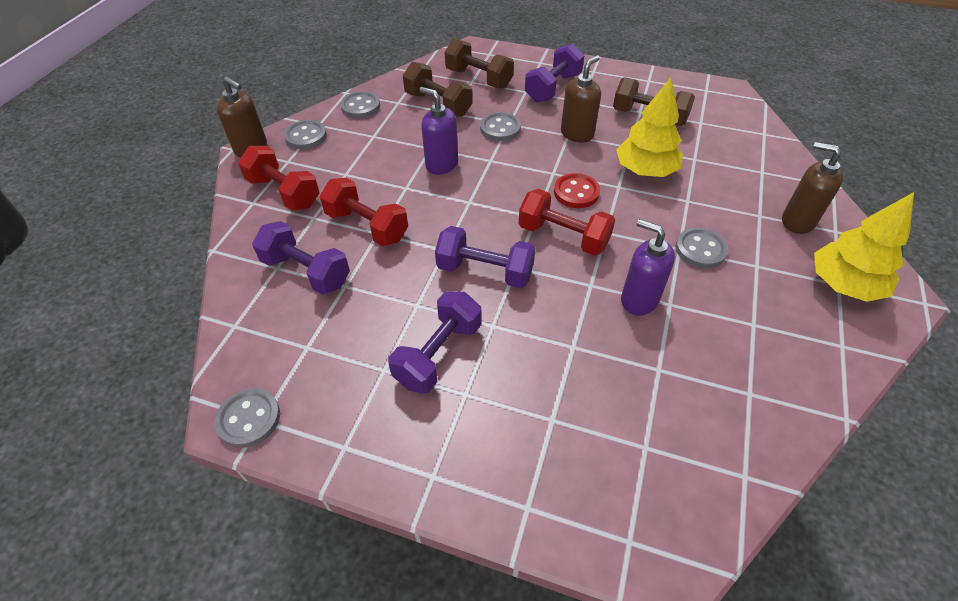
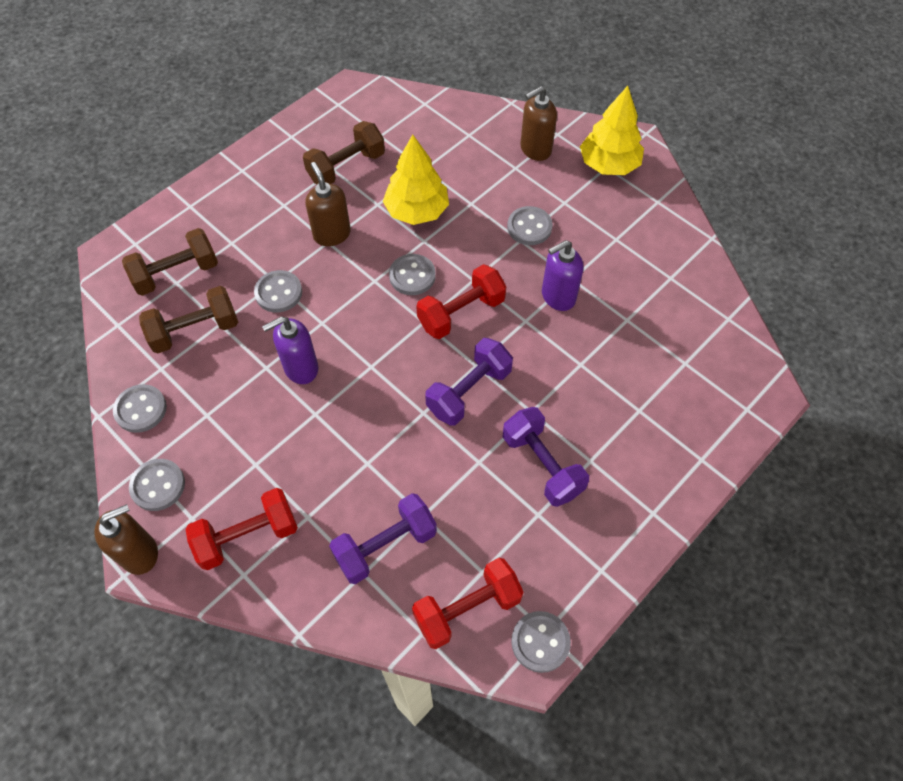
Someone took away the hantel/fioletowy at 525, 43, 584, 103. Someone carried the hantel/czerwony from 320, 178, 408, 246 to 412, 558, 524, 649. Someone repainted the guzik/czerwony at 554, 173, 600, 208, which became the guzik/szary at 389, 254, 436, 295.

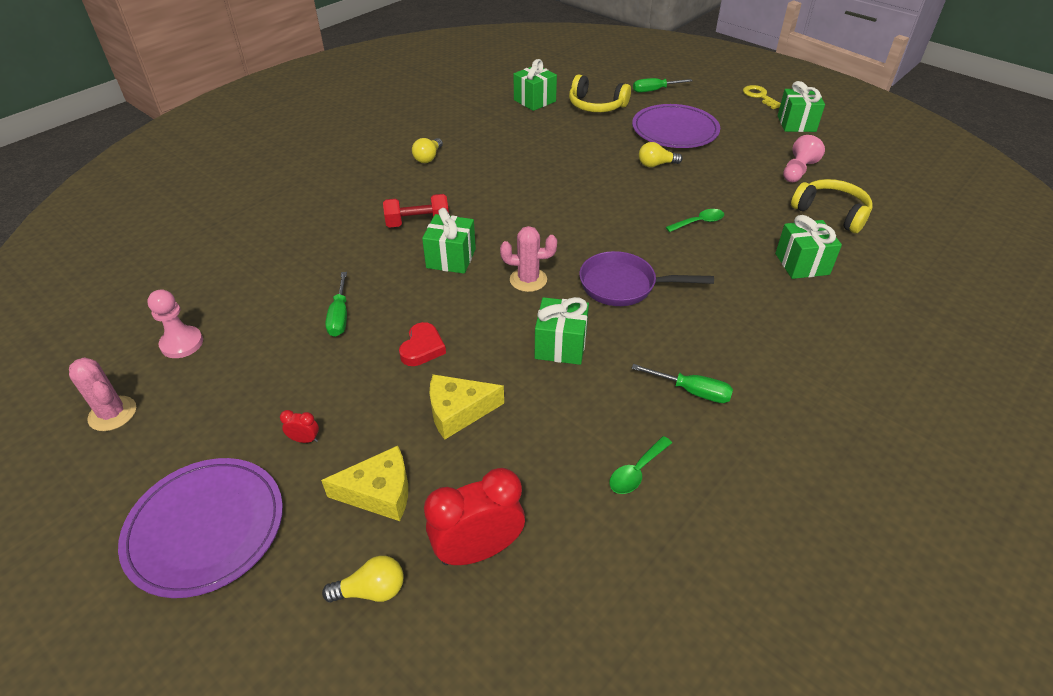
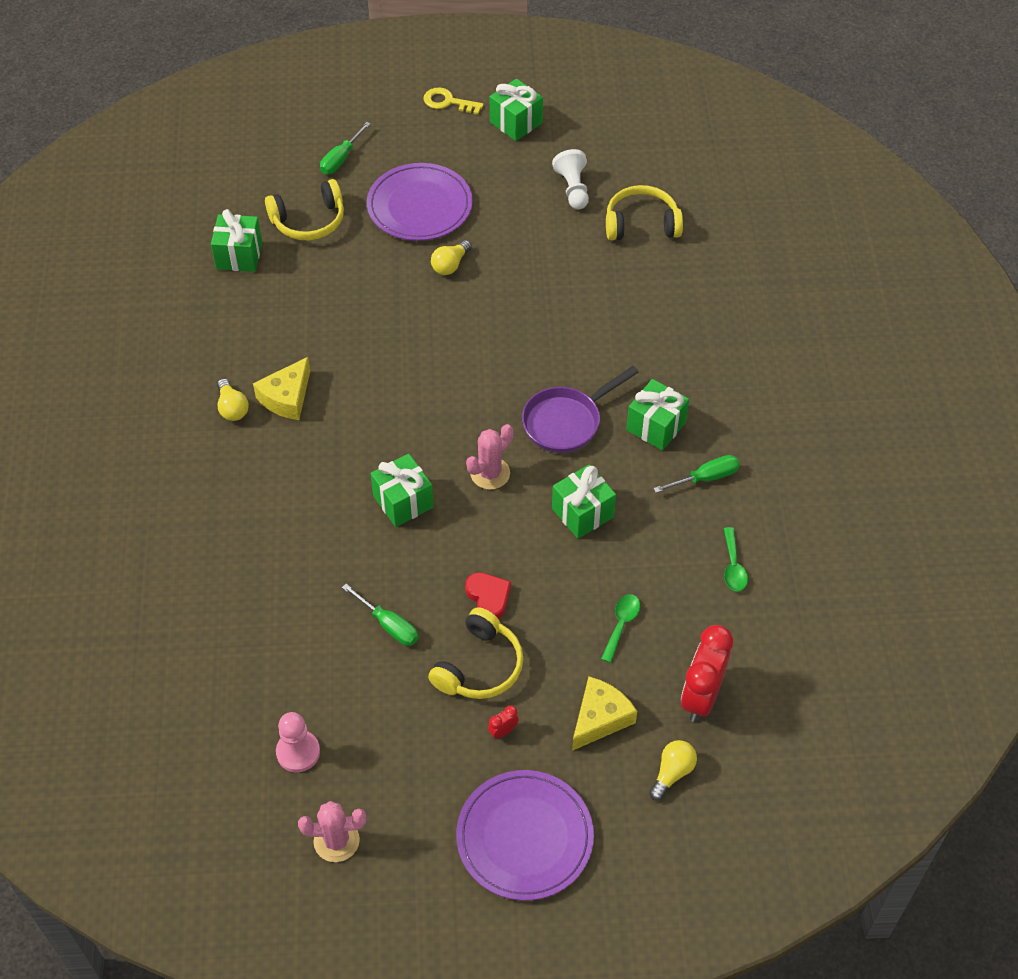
Someone took away the hantel/czerwony at 383, 194, 449, 228. Someone put down the słuchawki/żółty at 428, 607, 524, 699. Someone carried the ser/żółty from 430, 374, 504, 440 to 253, 357, 310, 420. Someone carried the łyżka/zielony from 666, 209, 724, 232 to 601, 594, 640, 663. Someone carried the prezent/zielony from 775, 215, 842, 279 to 626, 379, 689, 451. Someone repainted the pionek/różowy at 783, 135, 825, 182, which became the pionek/biały at 552, 149, 589, 209.

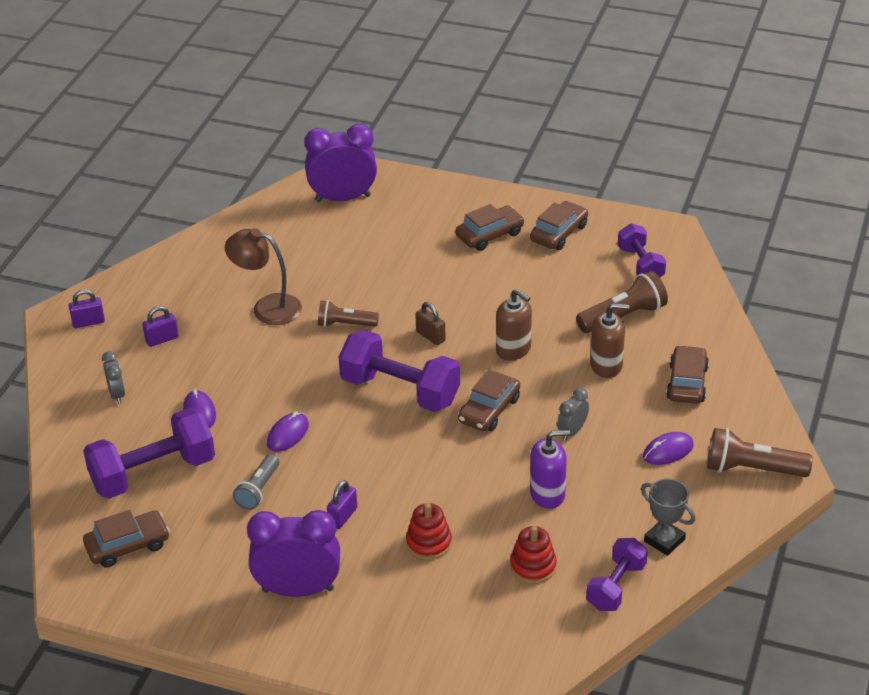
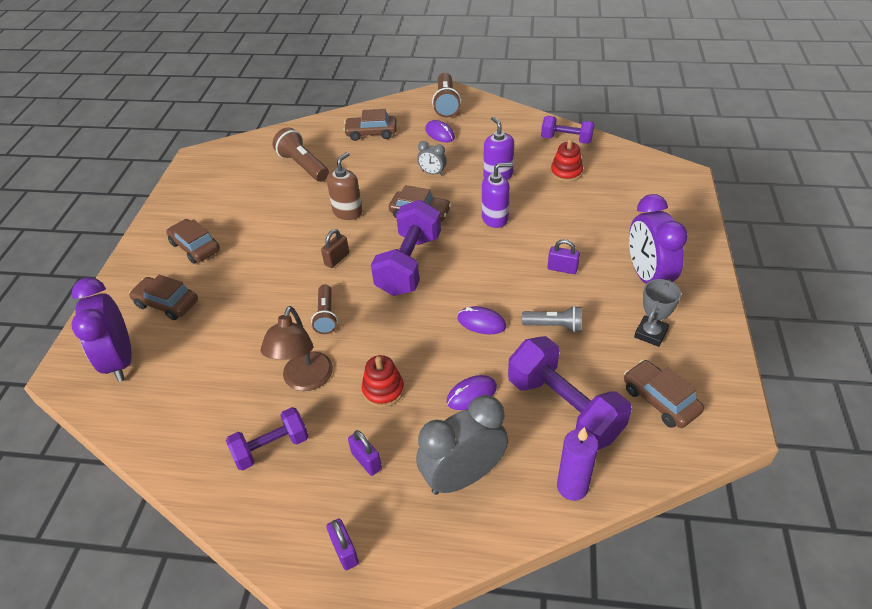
Someone took away the dozownik mydła/brązowy at 590, 303, 629, 378. Someone put down the dozownik mydła/fioletowy at 482, 163, 512, 228. Someone put down the świeca/fioletowy at 557, 427, 598, 501. Someone carried the zabawka nakładanka/czerwony from 406, 503, 452, 560 to 362, 355, 404, 407. Someone carried the samochód/brązowy from 530, 201, 588, 250 to 129, 275, 198, 320. Someone carried the hantel/fioletowy from 618, 223, 666, 277 to 226, 407, 308, 471. Someone carried the puchar/szary from 641, 478, 695, 556 to 634, 279, 681, 347. Someone scaled the budzik/szary at 102, 351, 125, 404 by 2.06.

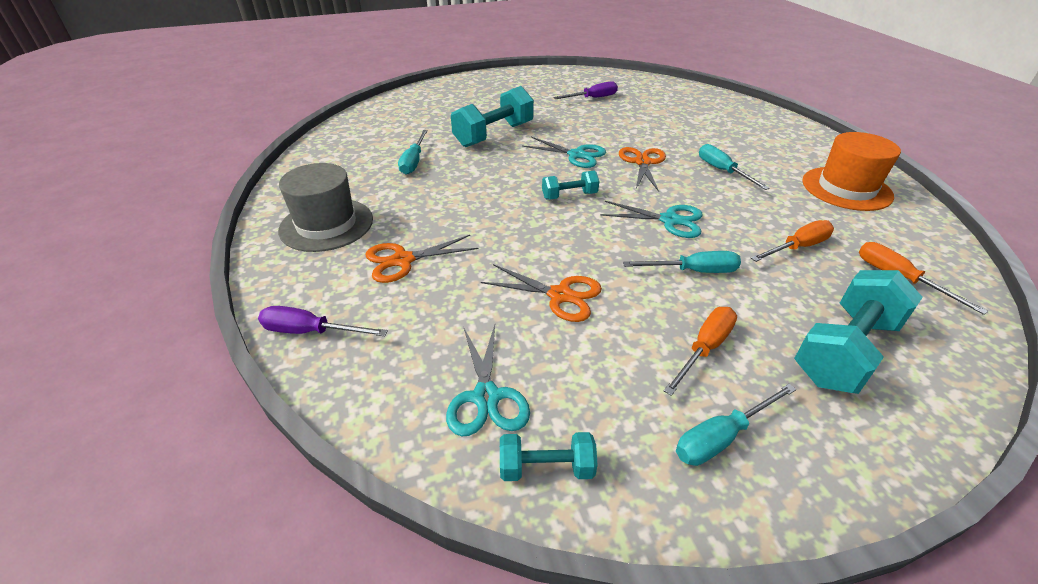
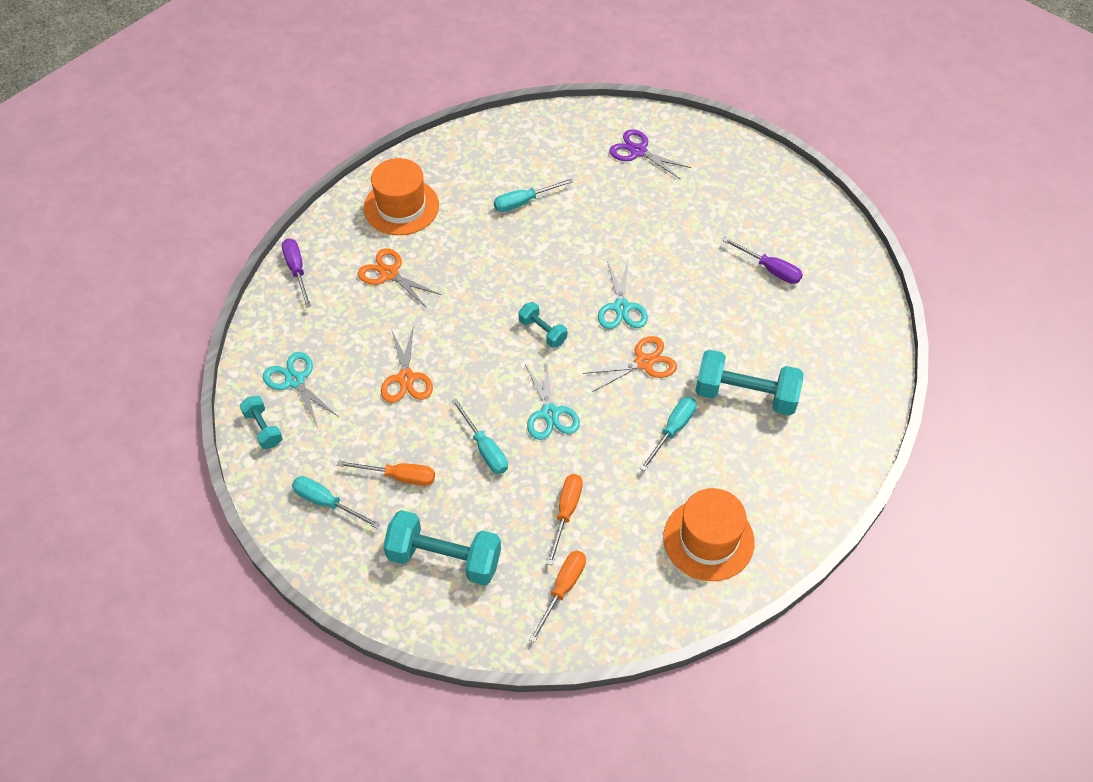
Someone put down the nożyczki/fioletowy at 609, 129, 691, 179. Someone carried the hantel/turkusowy from 451, 86, 534, 147 to 695, 350, 804, 416. Someone repainted the kapelusz/szary at 278, 163, 373, 252, which became the kapelusz/pomarańczowy at 364, 158, 439, 235. Someone rotated the nożyczki/turkusowy at 446, 325, 530, 436 by 90 degrees clockwise. Someone rotated the śrubokręt/pomarańczowy at 751, 220, 834, 262 by 105 degrees counterclockwise.

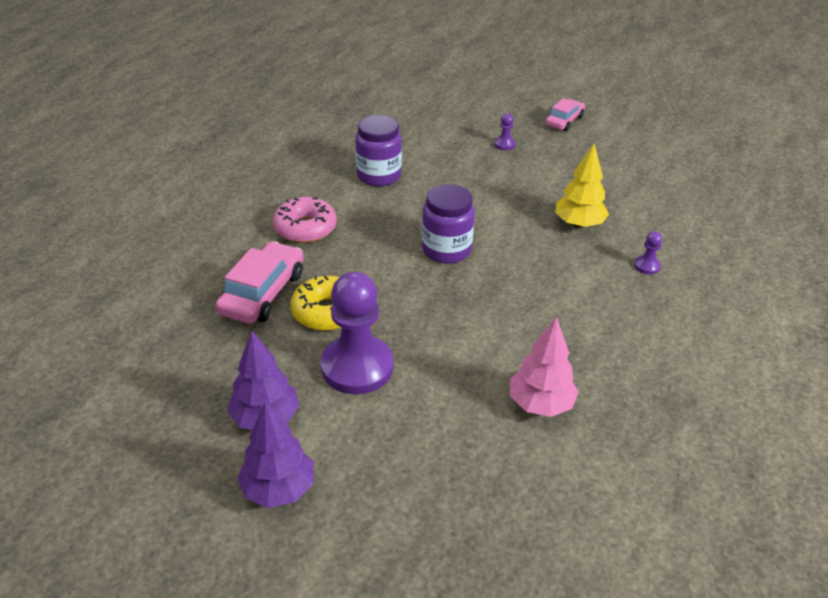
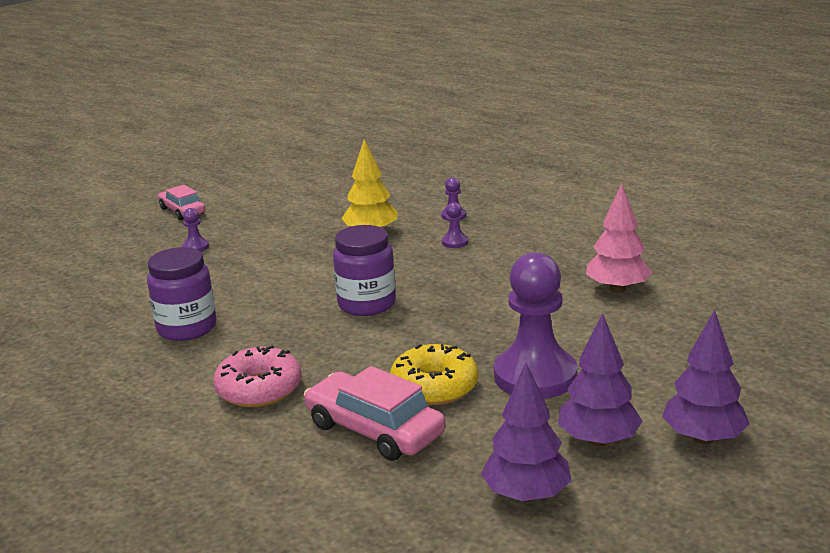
Someone put down the pionek/fioletowy at 442, 202, 468, 248. Someone put down the drzewko/fioletowy at 481, 362, 572, 502.

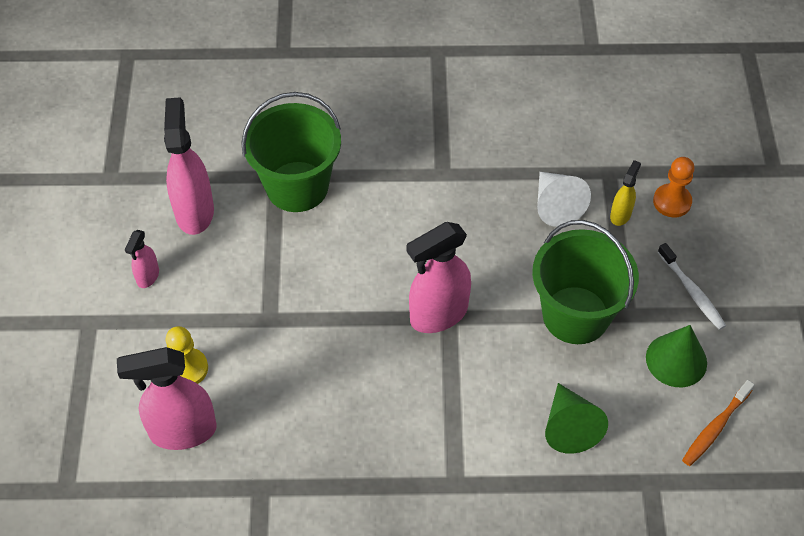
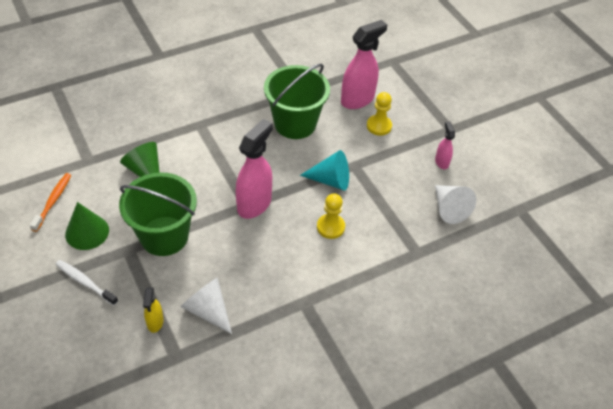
Someone took away the pionek/pomarańczowy at 653, 157, 695, 218. Someone put down the stożek/turkusowy at 300, 150, 349, 191. Someone put down the pionek/żółty at 317, 193, 345, 239. Someone carried the wiadro/zielony from 241, 92, 341, 212 to 264, 64, 330, 139. Someone swapped the spryskiwacz/różowy at 164, 98, 214, 235 for the stożek/biały at 435, 185, 476, 224.

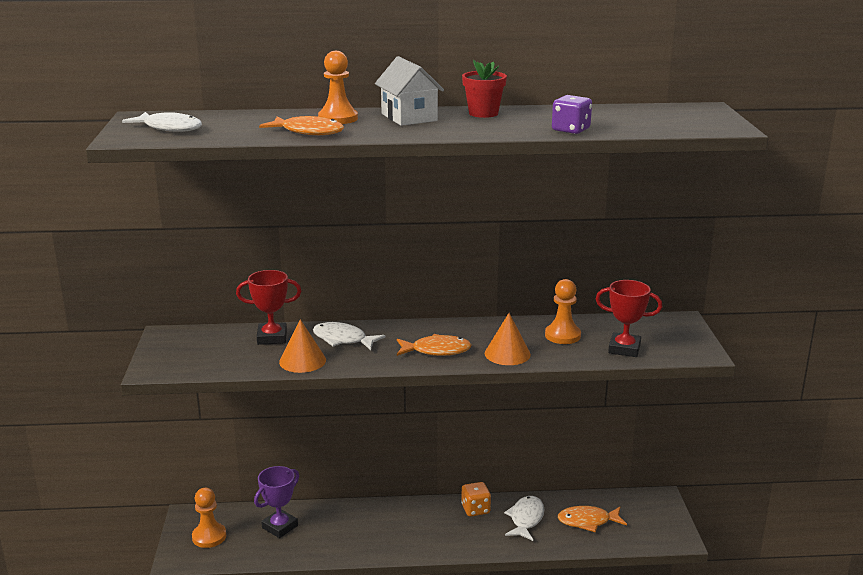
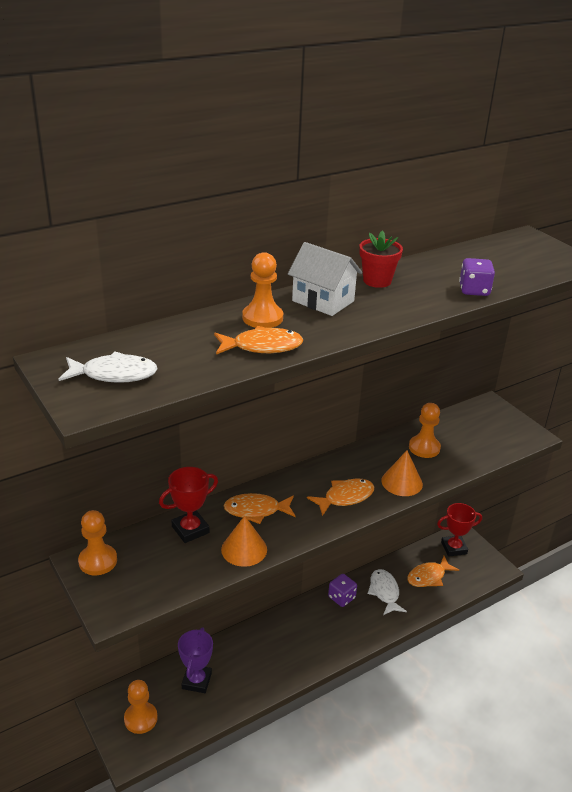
Someone put down the pionek/pomarańczowy at 78, 510, 117, 575. Someone carried the puchar/czerwony from 596, 280, 662, 357 to 437, 503, 482, 557. Someone repainted the ryba/biały at 313, 322, 385, 350, which became the ryba/pomarańczowy at 224, 493, 296, 524. Someone repainted the kostka do gry/pomarańczowy at 461, 482, 491, 517, which became the kostka do gry/fioletowy at 328, 574, 357, 607.

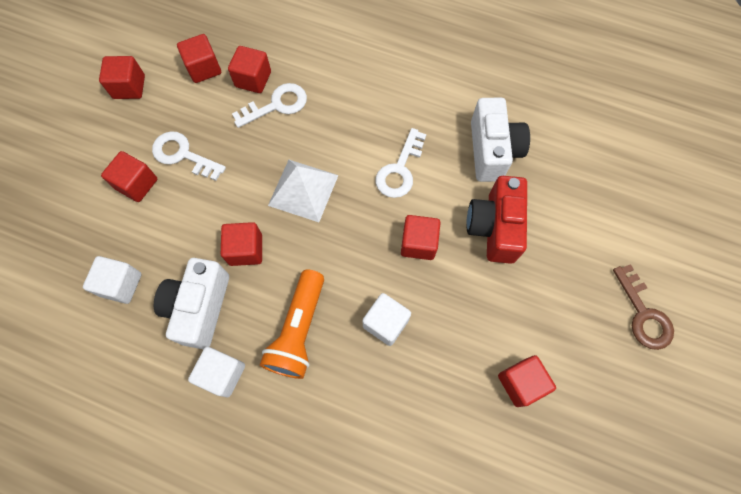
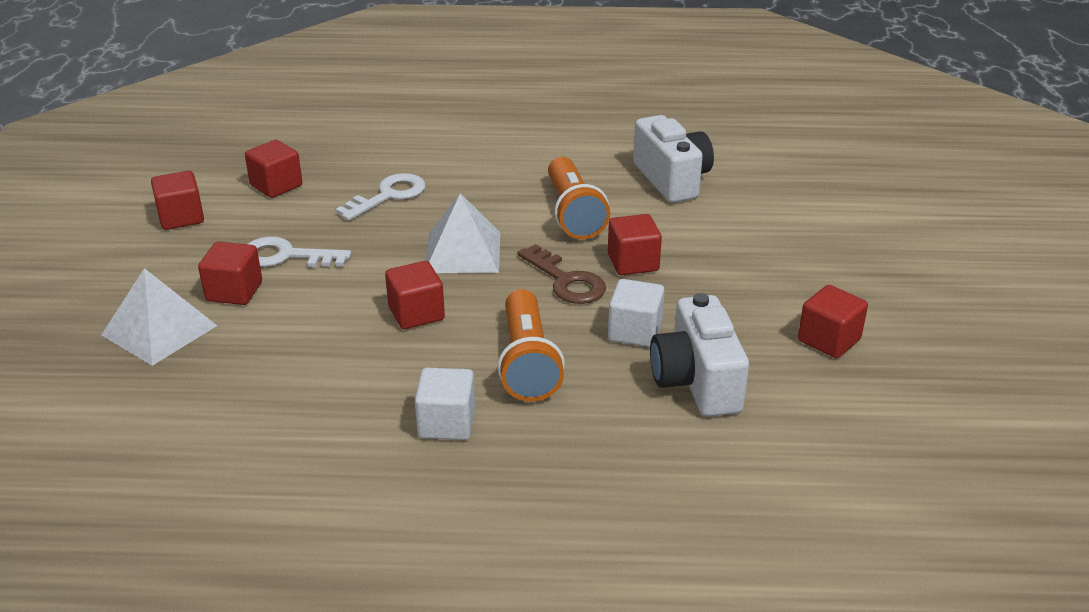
Someone took away the sześcian/biały at 83, 256, 141, 304. Someone took away the sześcian/czerwony at 228, 46, 271, 93. Someone took away the aparat fotograficzny/czerwony at 467, 176, 527, 264. Someone put down the piramida/biały at 101, 268, 217, 366. Someone carried the aparat fotograficzny/biały from 154, 258, 229, 350 to 650, 293, 749, 417. Someone carried the klucz/brązowy from 613, 264, 674, 350 to 517, 244, 606, 304. Someone swapped the klucz/biały at 376, 128, 427, 198 for the latarka/pomarańczowy at 548, 157, 610, 239.

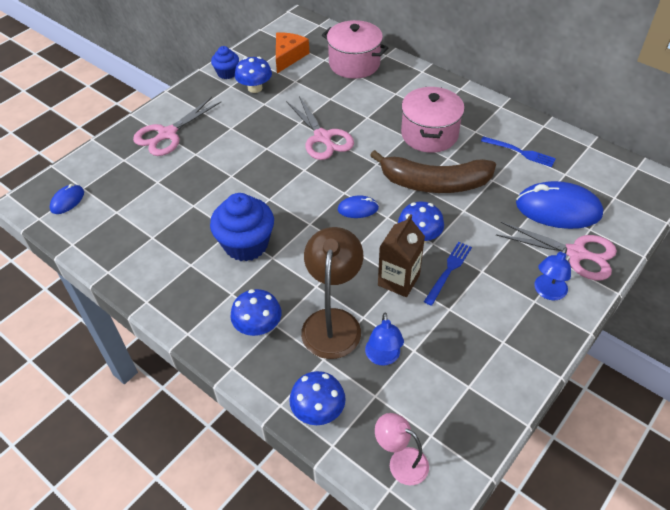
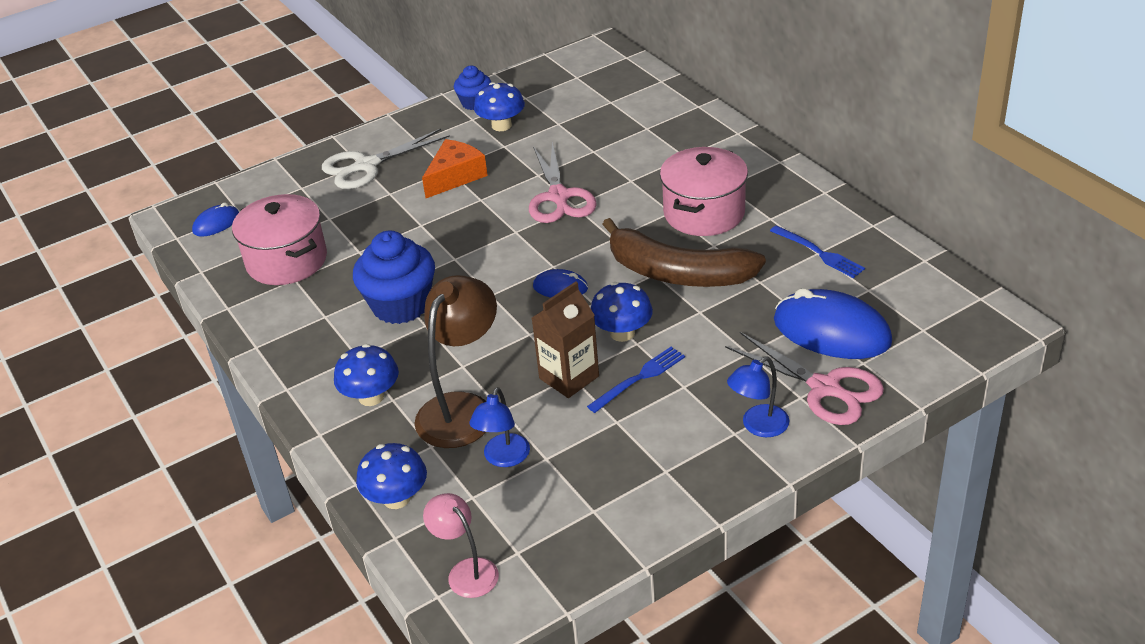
Someone carried the ser/pomarańczowy from 276, 32, 309, 73 to 422, 139, 488, 198. Someone carried the garnek/różowy from 322, 20, 388, 79 to 232, 194, 327, 285. Someone repainted the nożyczki/różowy at 133, 97, 221, 156, which became the nożyczki/biały at 322, 129, 450, 189.

